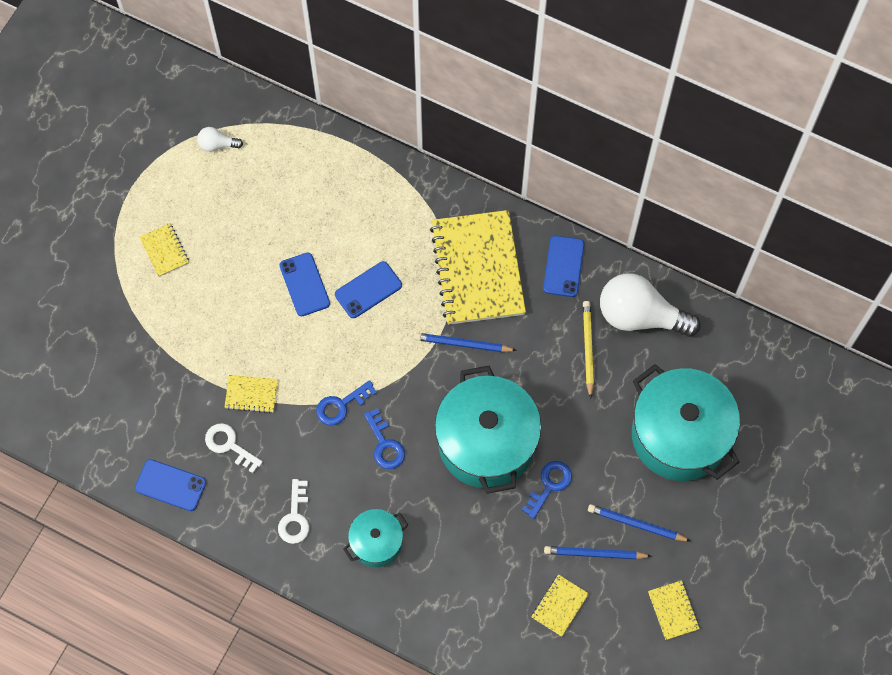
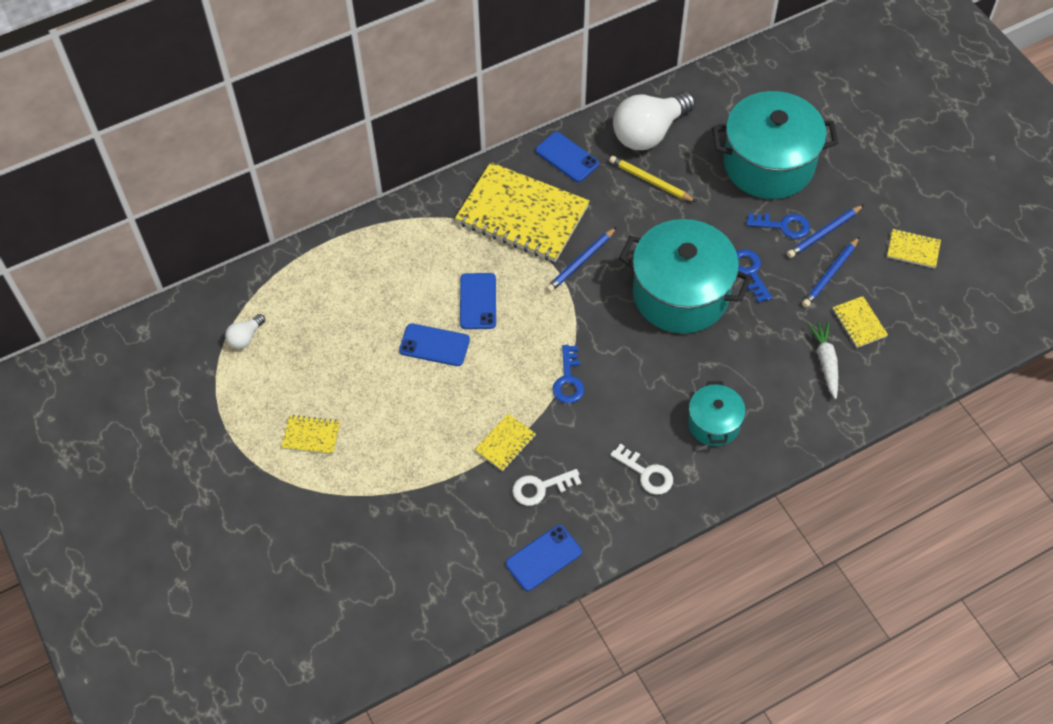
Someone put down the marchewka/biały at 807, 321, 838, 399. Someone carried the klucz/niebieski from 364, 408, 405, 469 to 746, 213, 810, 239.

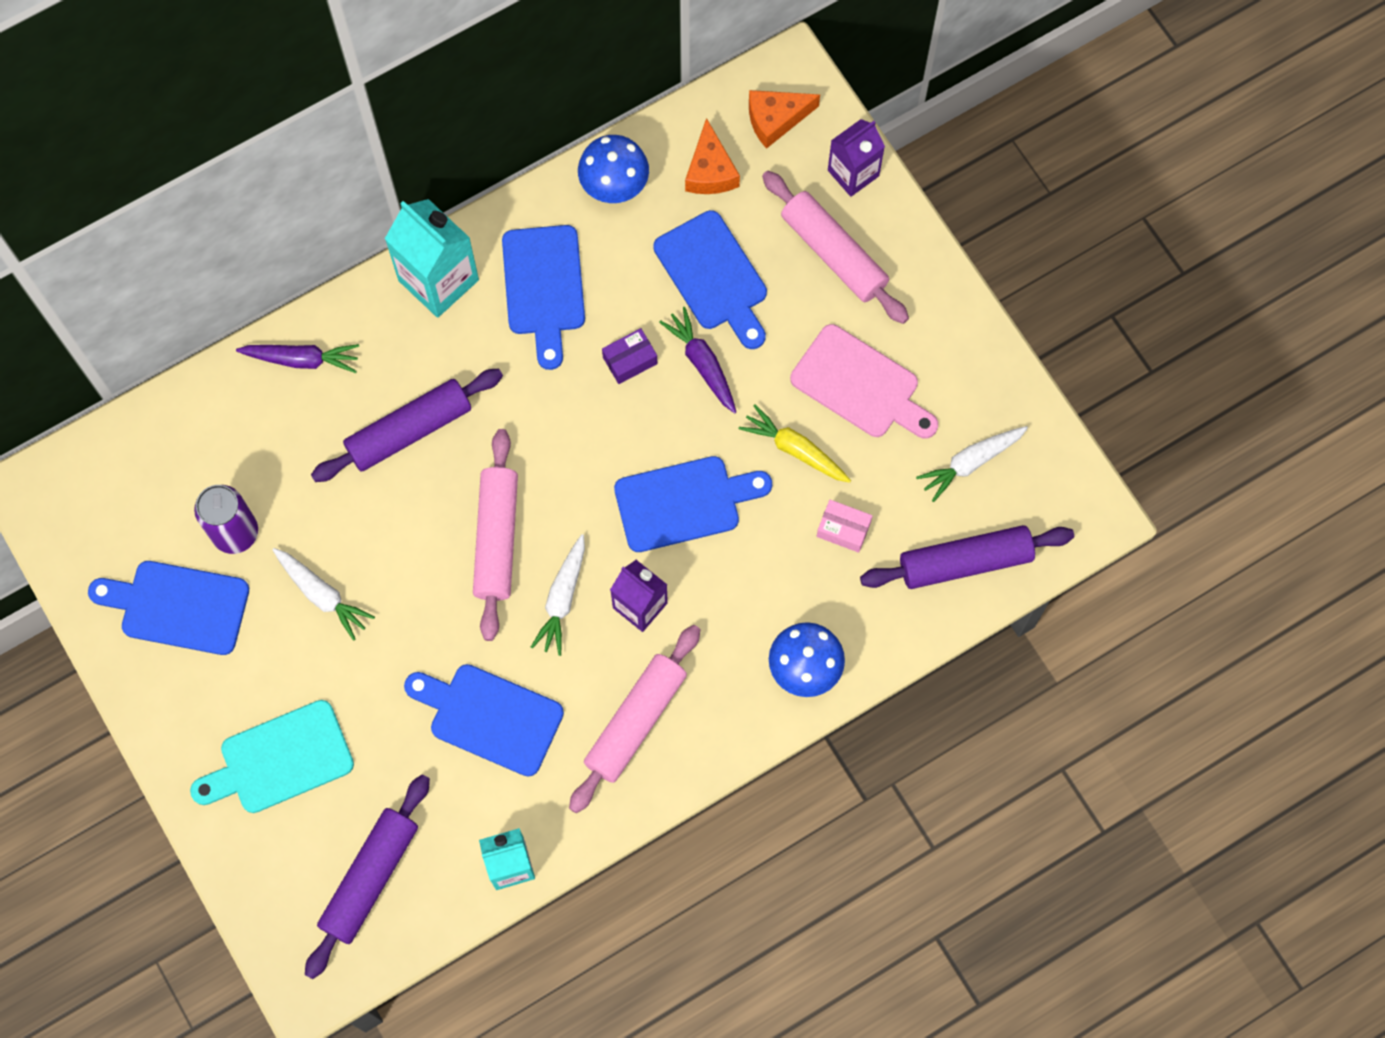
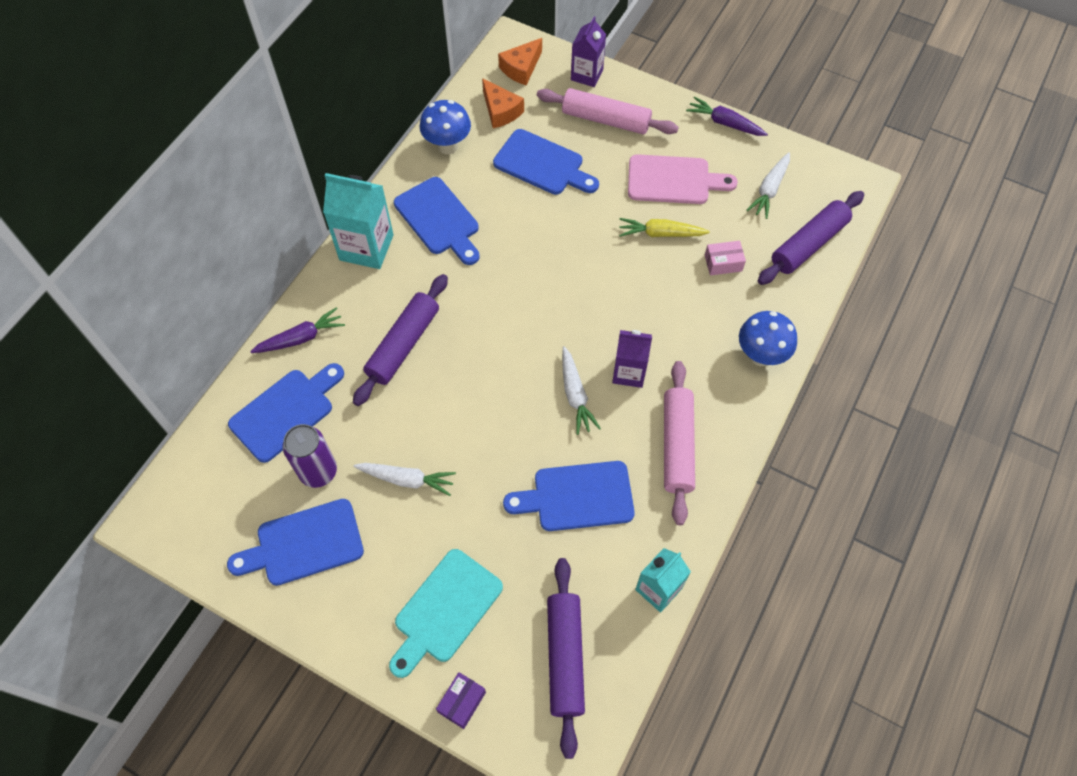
Someone took away the wałek do ciasta/różowy at 473, 429, 518, 641. Someone carried the pudełko/fioletowy from 602, 328, 657, 384 to 436, 672, 486, 729. Someone carried the deska do krojenia/niebieski from 614, 456, 772, 552 to 228, 363, 344, 463. Someone carried the marchewka/fioletowy from 659, 307, 736, 414 to 686, 96, 768, 136.

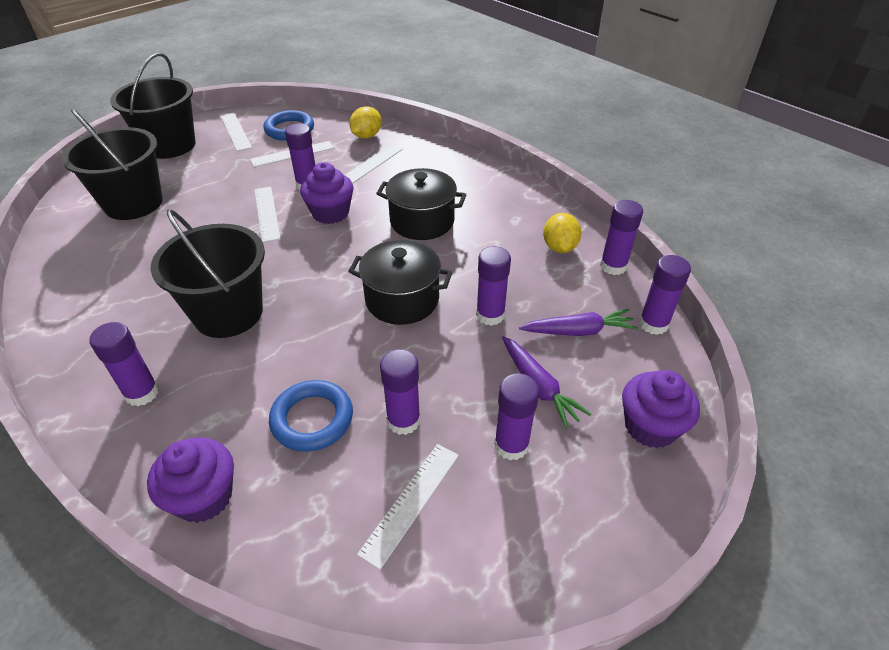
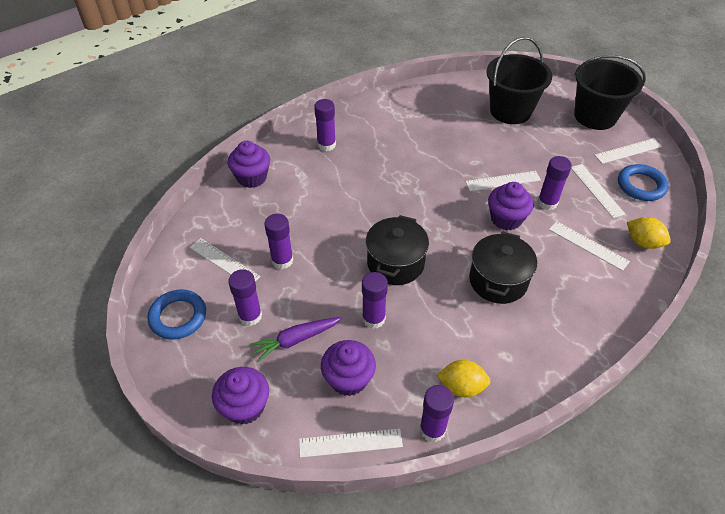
Someone took away the wiadro/czarny at 151, 209, 265, 338. Someone carried the pierścień/niebieski from 269, 380, 353, 452 to 148, 289, 206, 340. Someone swapped the marchewka/fioletowy at 519, 309, 638, 336 for the muffinka/fioletowy at 321, 340, 376, 396. Someone swapped the klej w sztyfcie/fioletowy at 639, 255, 691, 335 for the linijka/biały at 299, 429, 403, 458.

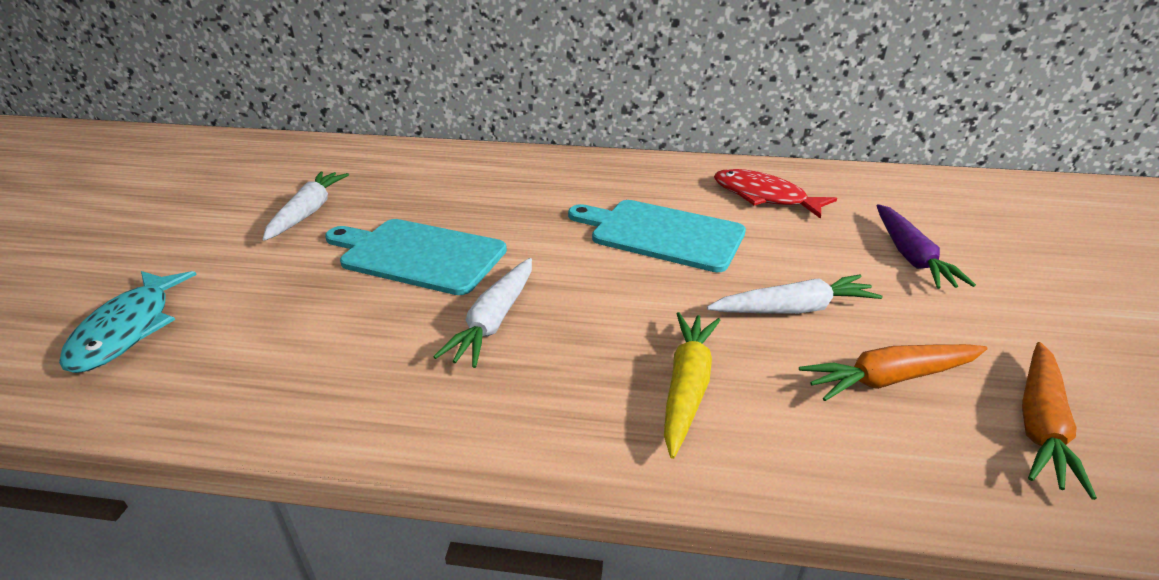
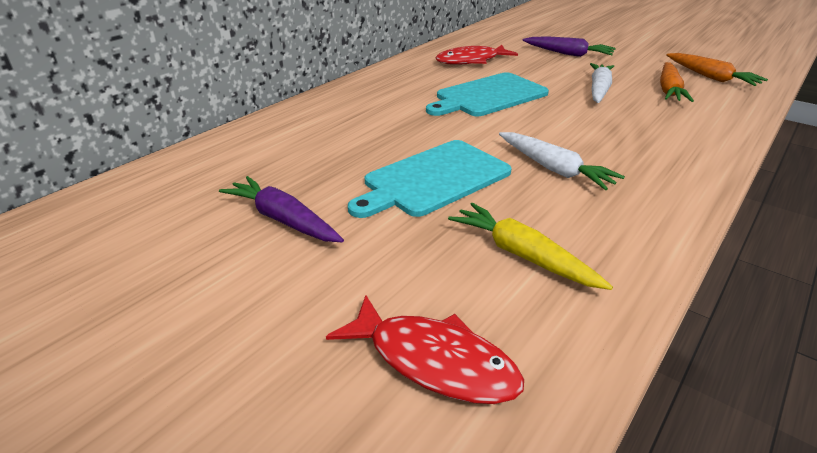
Someone carried the marchewka/żółty from 664, 312, 720, 459 to 448, 203, 613, 290. Someone repainted the ryba/turkusowy at 59, 271, 197, 373, which became the ryba/czerwony at 326, 295, 524, 404. Someone repainted the marchewka/biały at 263, 171, 349, 241, which became the marchewka/fioletowy at 219, 176, 344, 242.

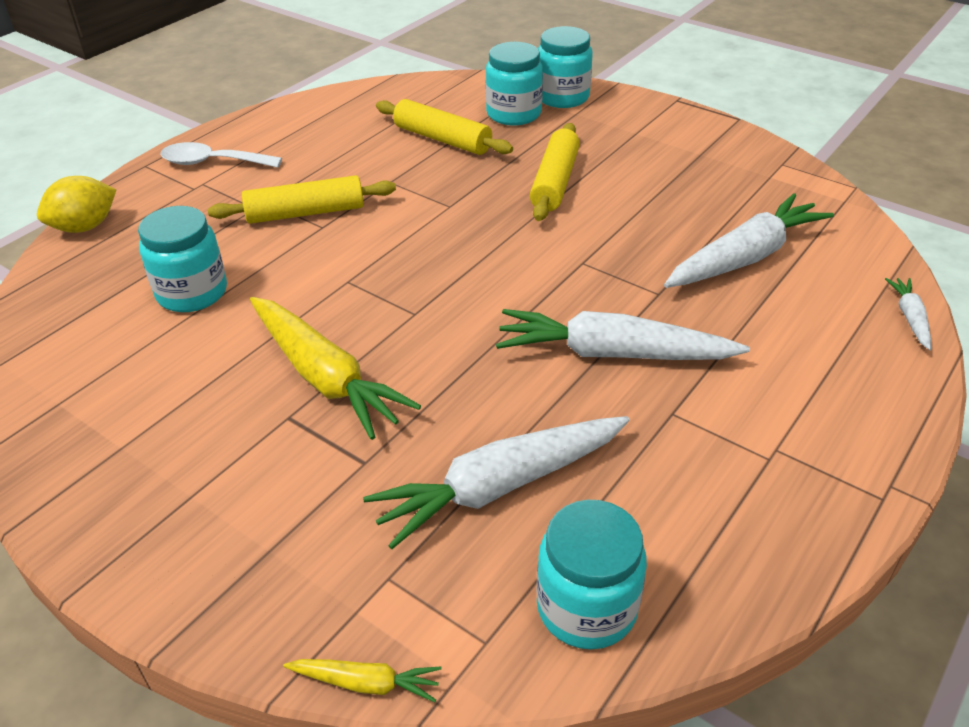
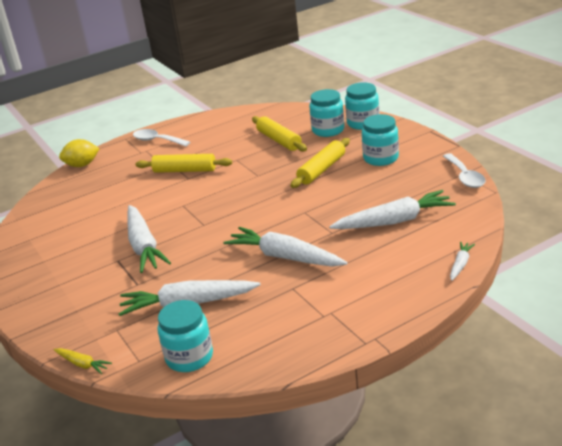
Someone put down the łyżka/biały at 443, 153, 486, 188. Someone carried the słoik/turkusowy from 138, 206, 227, 312 to 362, 114, 399, 166. Someone repainted the marchewka/żółty at 250, 297, 421, 440, which became the marchewka/biały at 127, 205, 171, 273.

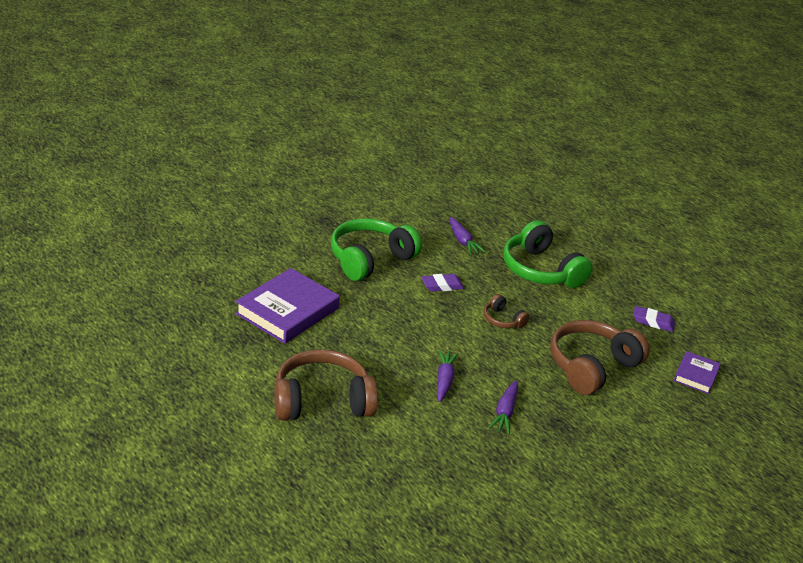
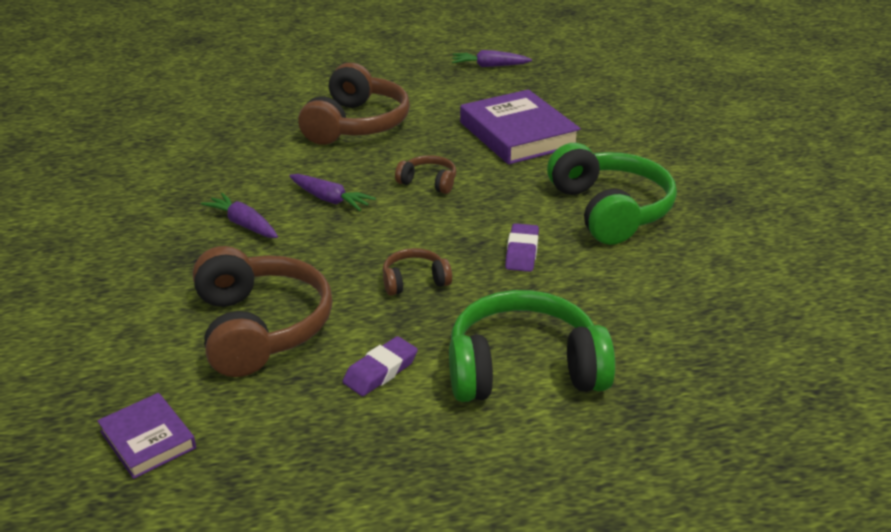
Someone put down the słuchawki/brązowy at 395, 155, 456, 194. Someone carried the marchewka/fioletowy from 450, 217, 486, 255 to 452, 50, 532, 67. Someone carried the gumka do mazania/fioletowy from 633, 306, 675, 332 to 343, 336, 418, 396.

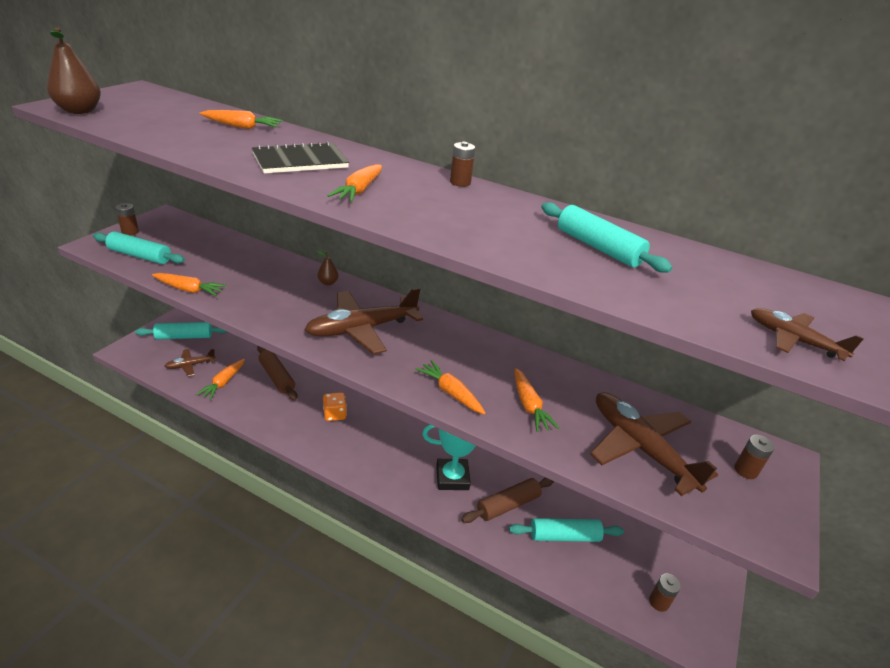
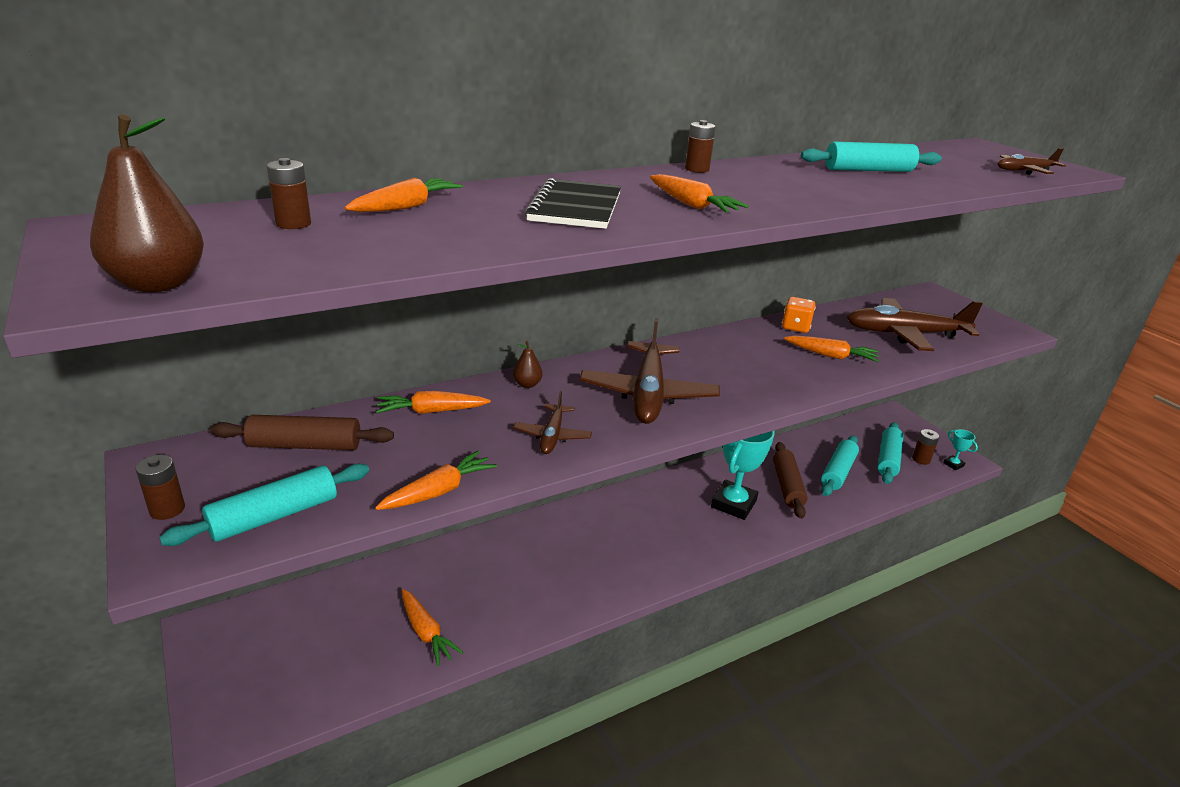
Someone put down the puchar/turkusowy at 943, 429, 978, 470. Someone carried the wałek do ciasta/turkusowy from 135, 322, 227, 339 to 878, 422, 904, 484. Someone carried the samolot/brązowy from 165, 349, 216, 376 to 513, 391, 592, 454. Someone carried the wałek do ciasta/brązowy from 257, 346, 297, 401 to 210, 415, 394, 450. Someone carried the kostka do gry/pomarańczowy from 323, 392, 347, 421 to 782, 297, 816, 333. Someone carried the marchewka/pomarańczowy from 415, 360, 486, 415 to 376, 391, 491, 414. Someone carried the bateria/brązowy from 734, 435, 775, 479 to 267, 158, 311, 229.

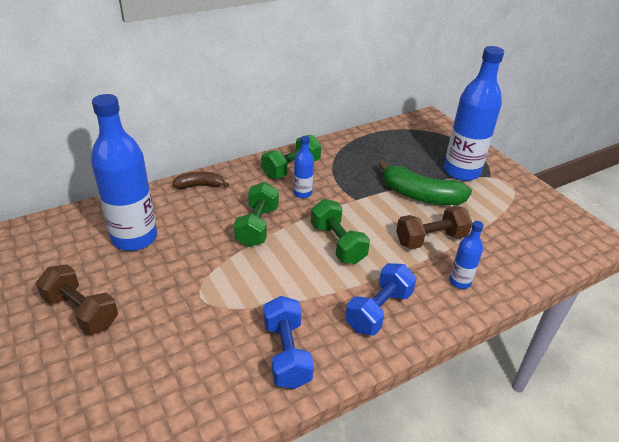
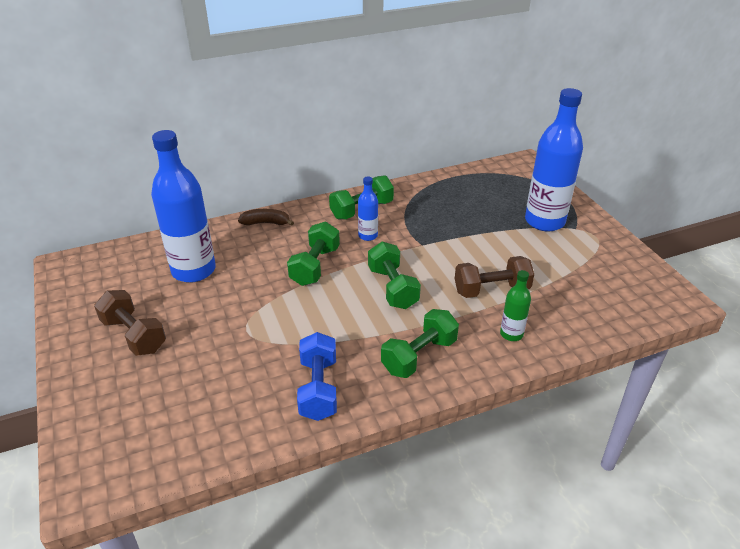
Someone took away the banan/zielony at 378, 161, 472, 205. Someone repainted the hantel/niebieski at 345, 263, 416, 335, which became the hantel/zielony at 381, 309, 459, 378. Someone repainted the butelka/niebieski at 449, 221, 484, 289, which became the butelka/zielony at 500, 270, 531, 341.

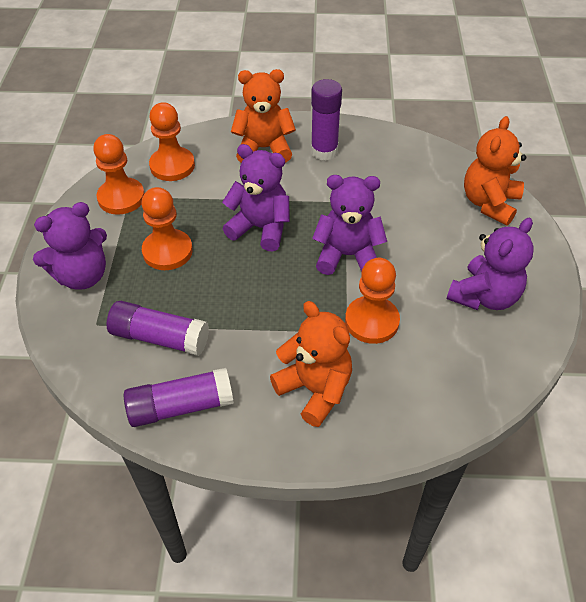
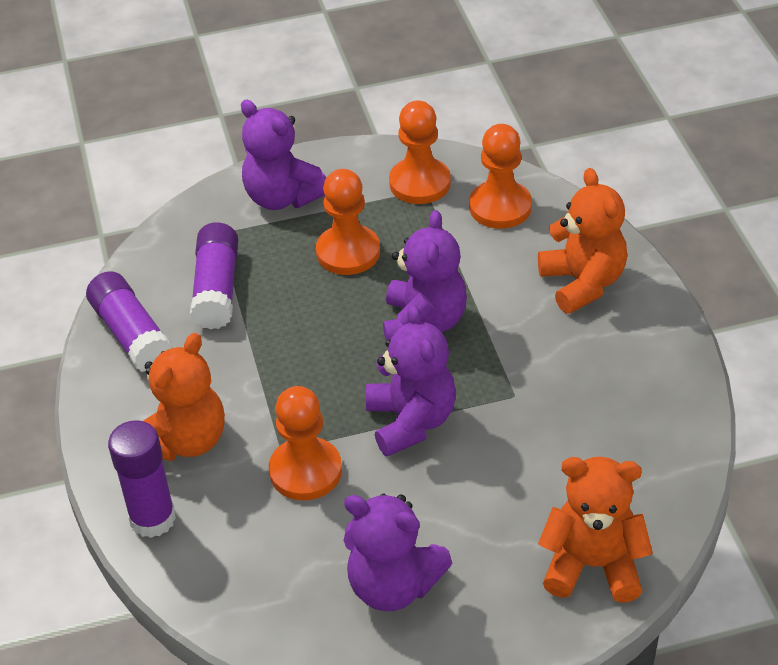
Someone carried the klej w sztyfcie/fioletowy from 311, 79, 342, 161 to 108, 420, 176, 538.

